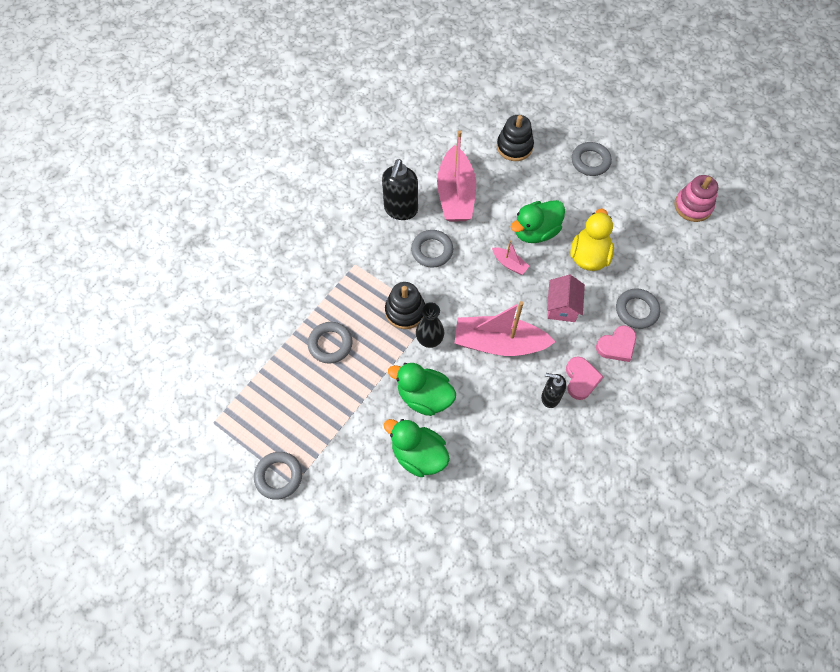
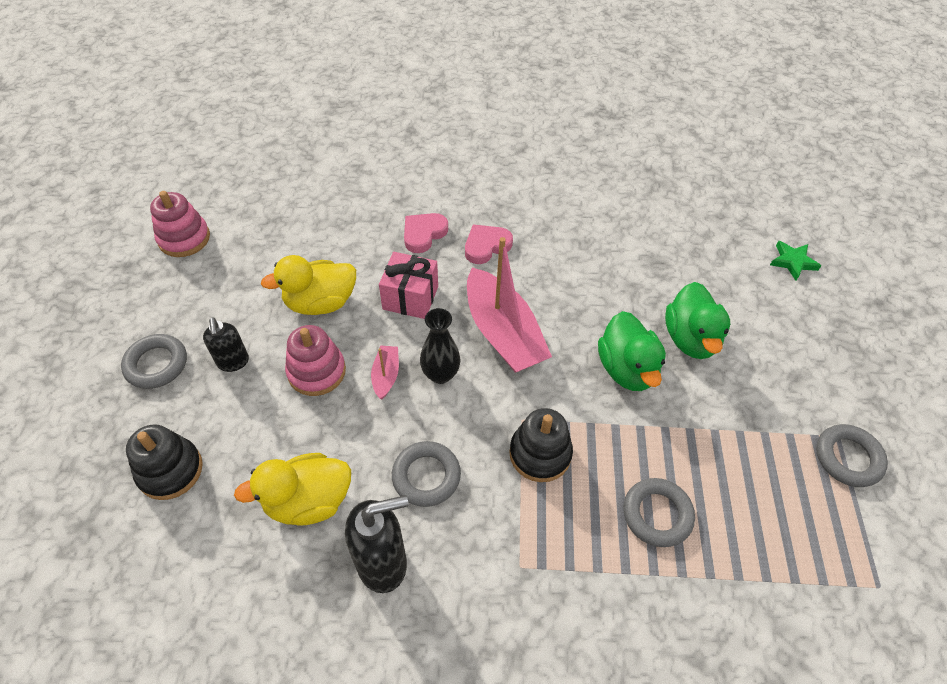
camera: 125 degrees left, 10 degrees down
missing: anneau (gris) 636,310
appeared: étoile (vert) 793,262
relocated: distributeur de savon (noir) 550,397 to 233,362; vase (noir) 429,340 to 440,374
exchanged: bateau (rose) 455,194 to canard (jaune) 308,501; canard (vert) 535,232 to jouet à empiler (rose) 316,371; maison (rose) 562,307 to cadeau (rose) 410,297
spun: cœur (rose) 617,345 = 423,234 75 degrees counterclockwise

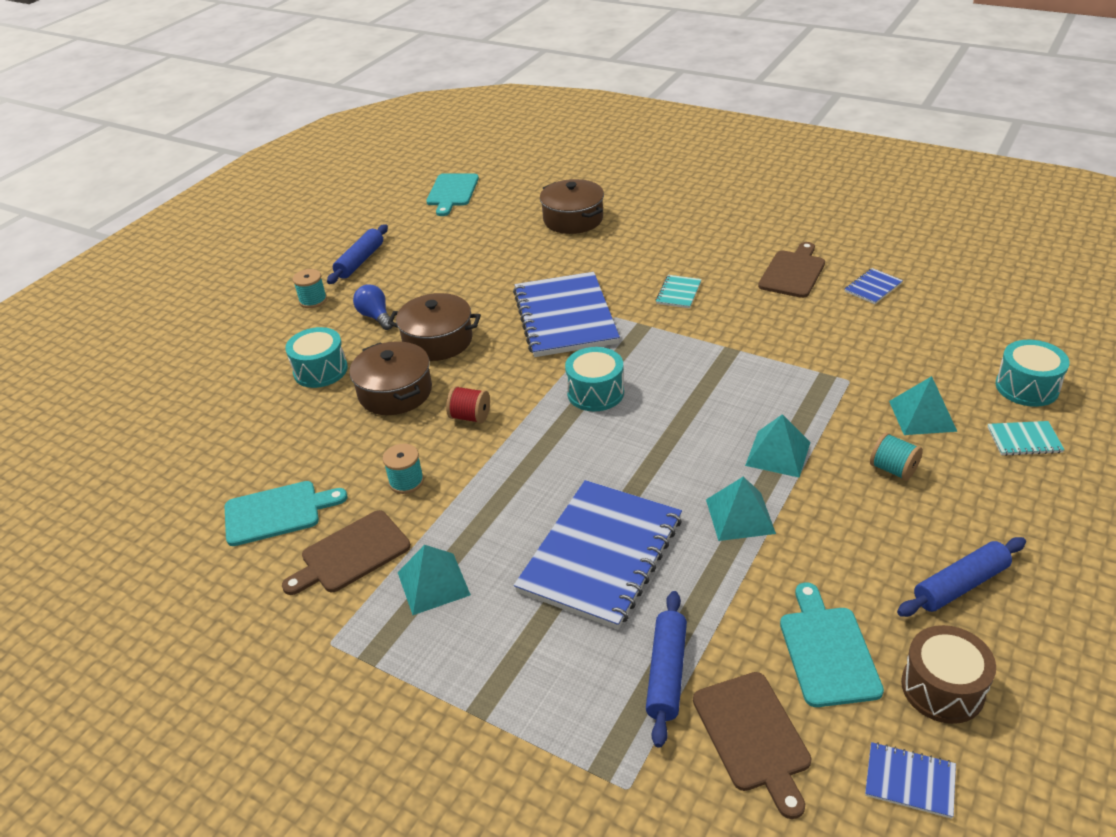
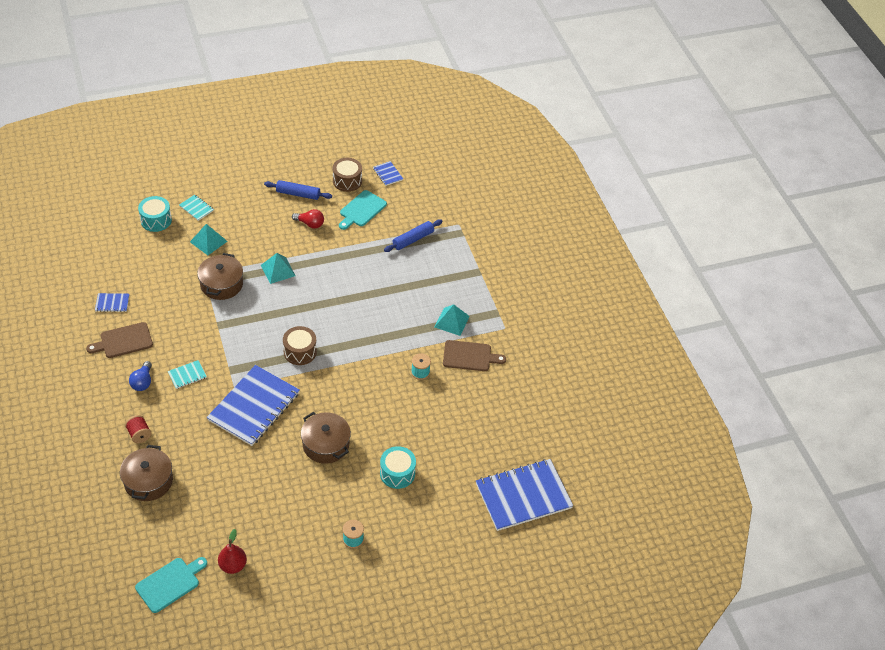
camera: 145 degrees left, 10 degrees up
missing: planche à découper (turquoise) 277,512; rouleau à pâtisserie (bleu) 360,261; planche à découper (marron) 753,736; pyramide (turquoise) 740,516; bobine (turquoise) 893,469
appeared: poire (rouge) 233,565; ampoule (rouge) 310,224
relocated: bobine (rouge) 470,417 to 139,434; ampoule (bleu) 376,317 to 142,382; marmite (marron) 395,392 to 221,284; carnet (bleu) 601,555 to 523,496
colour: tambour (turquoise) 595,392 to tambour (marron) 300,352

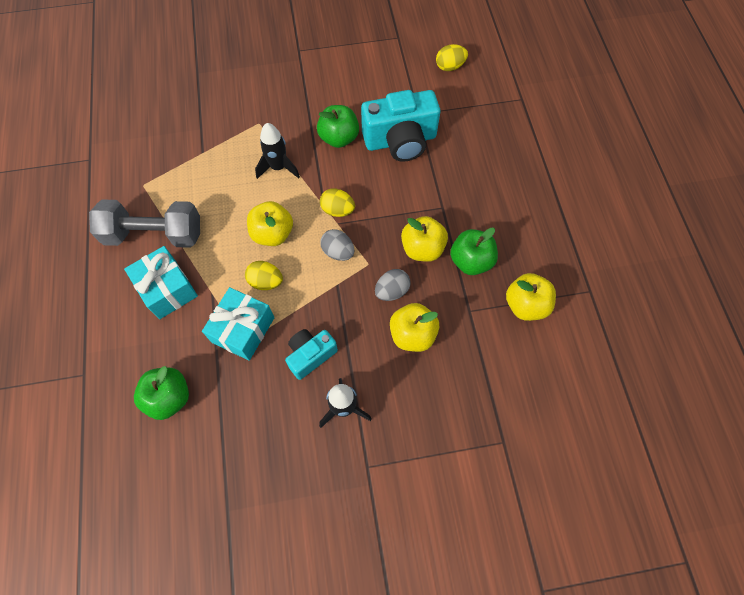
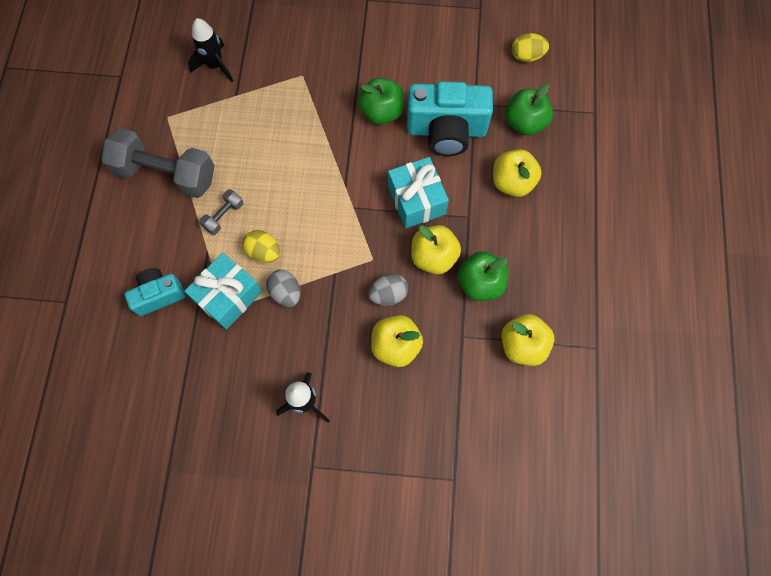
camera: 15 degrees right, 5 degrees up
missing: œuf (jaune) 337,210
appeared: haltère (gris) 224,216
relocated: appareil photo (turquoise) 310,355 to 159,295; fusée (noir) 278,167 to 215,66; œuf (gris) 338,252 to 286,293; cadeau (turquoise) 167,289 to 416,200; pomme (jaune) 272,234 to 512,182; pomme (vert) 169,397 to 525,123

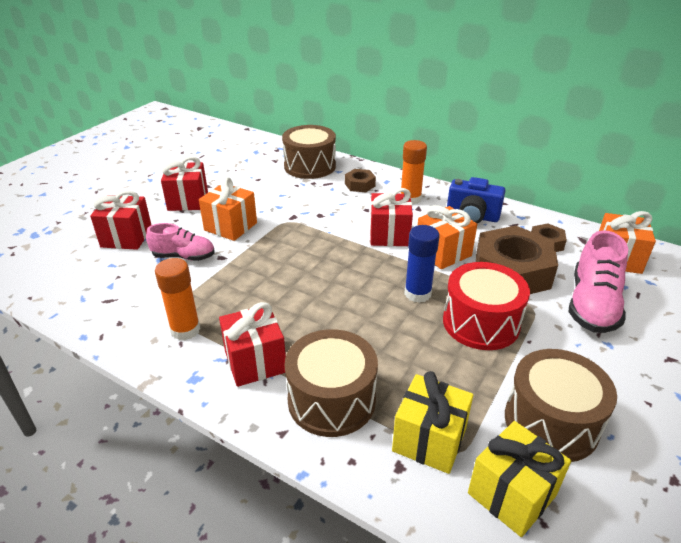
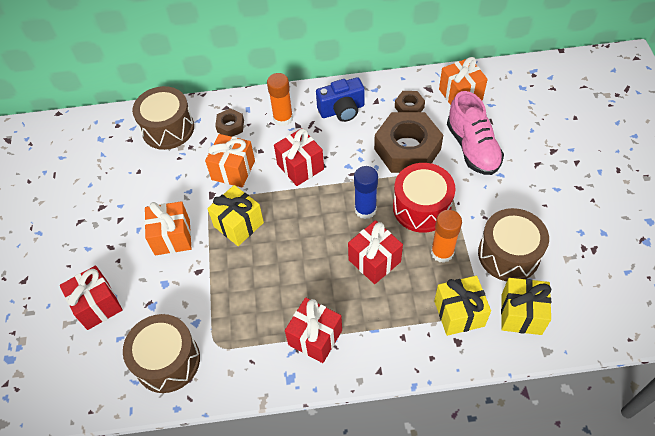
camera: 35 degrees left, 20 degrees up
missing: chaussure (rose) 184,256
appeared: cadeau (jaune) 238,224
relocated: tambour (marron) 331,400 to 167,361; cadeau (orange) 443,253 to 233,170; cadeau (rouge) 188,201 to 374,261; bâton de colle (orange) 185,330 to 442,252

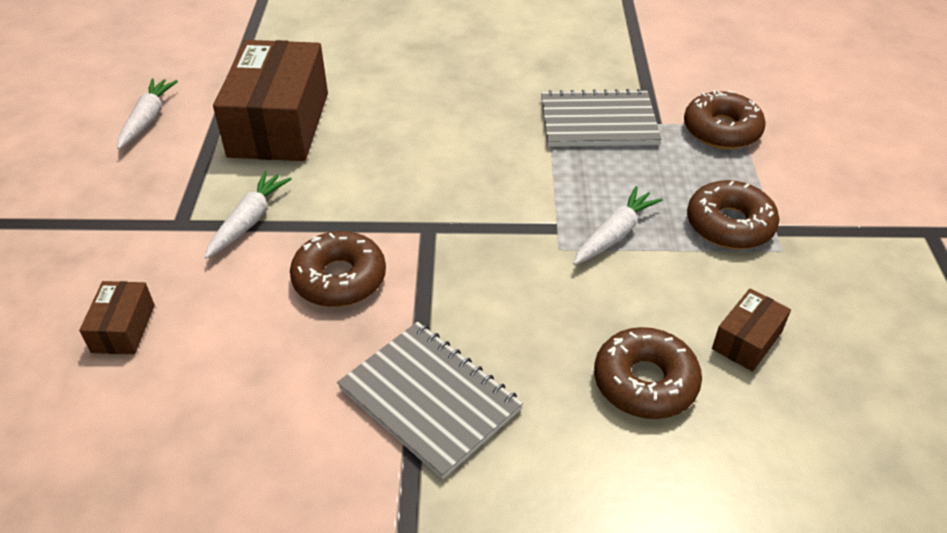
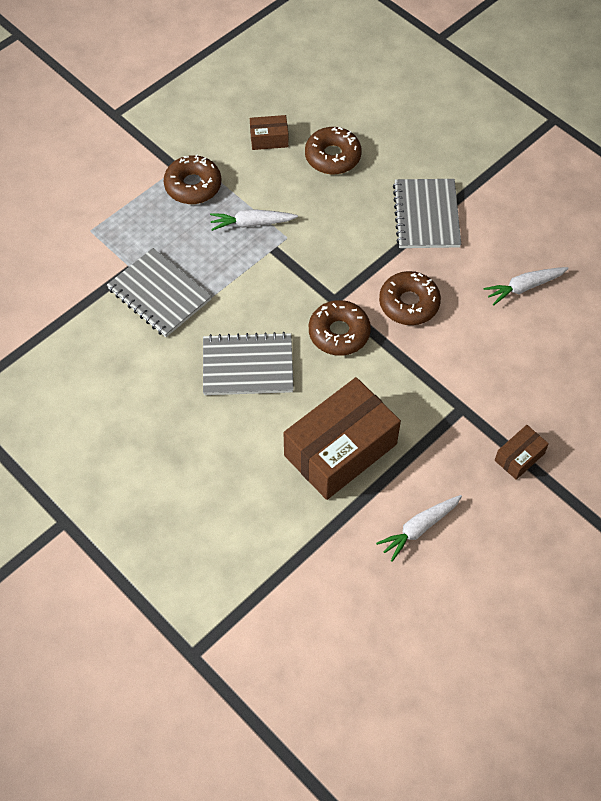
camera: 135 degrees left, 15 degrees up
appeared: carnet (gris) 248,366
relocated: beignet (marron) 721,130 to 339,333; carotte (blanc) 249,220 to 524,287; boîte (marron) 123,328 to 519,457

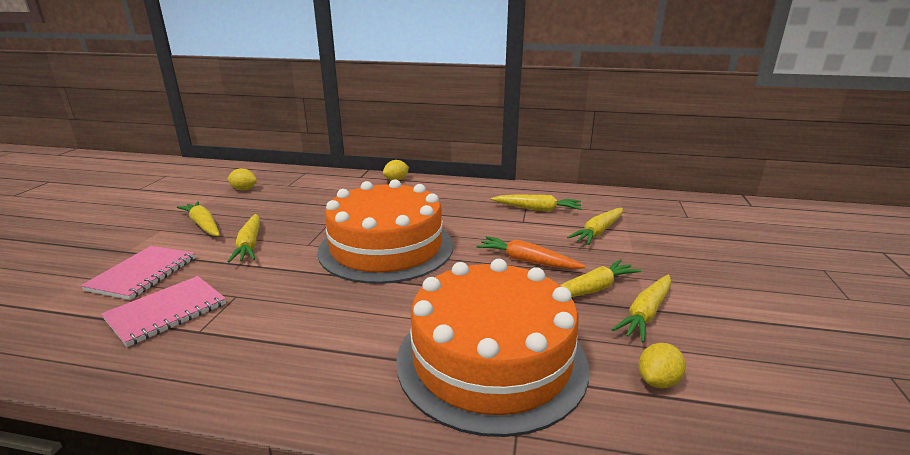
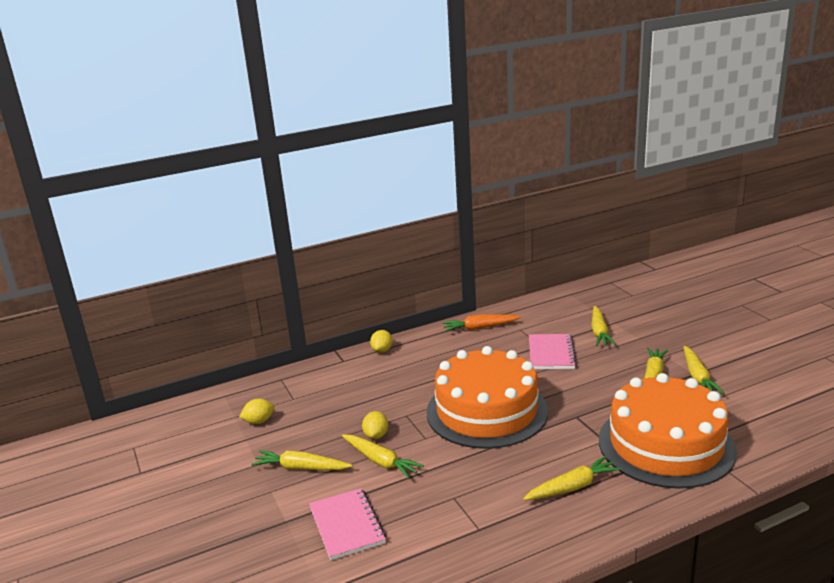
camera: 35 degrees left, 0 degrees up
relocated: citron (jaune) 658,381 to 376,435; carotte (orange) 527,261 to 480,328; carotte (jaune) 537,209 to 572,487; carnet (rose) 167,312 to 551,353

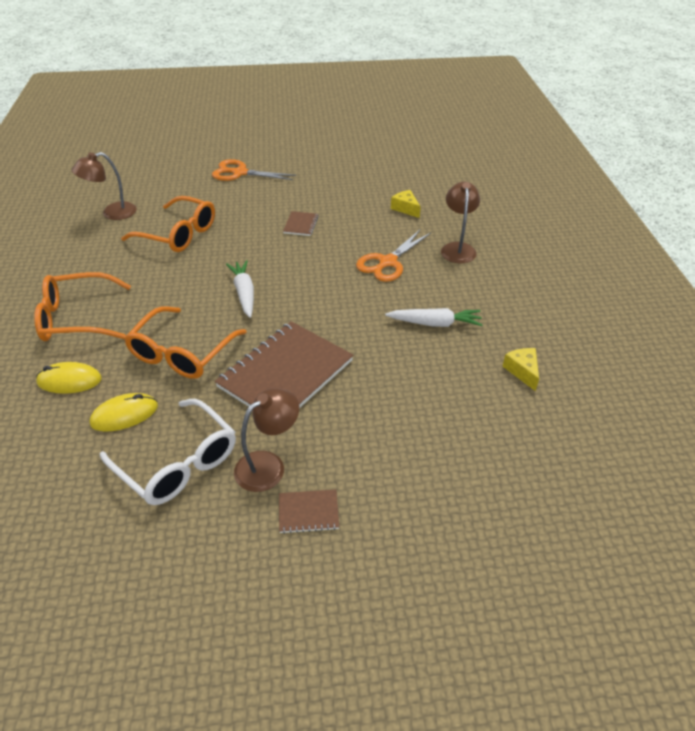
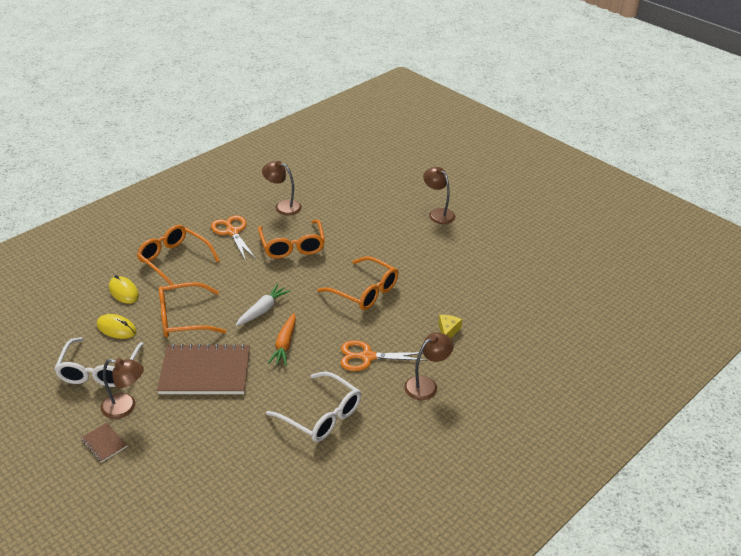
camera: 50 degrees right, 5 degrees down
missing: fromage (jaune) 522,371
appeared: carotte (orange) 284,344; lampe (marron) 438,213
relocated: ciseaux (orange) 240,173 to 232,232
exchanged: carotte (blanc) 435,323 to lunettes (blanc) 321,415; carnet (marron) 301,224 to lunettes (orange) 365,291

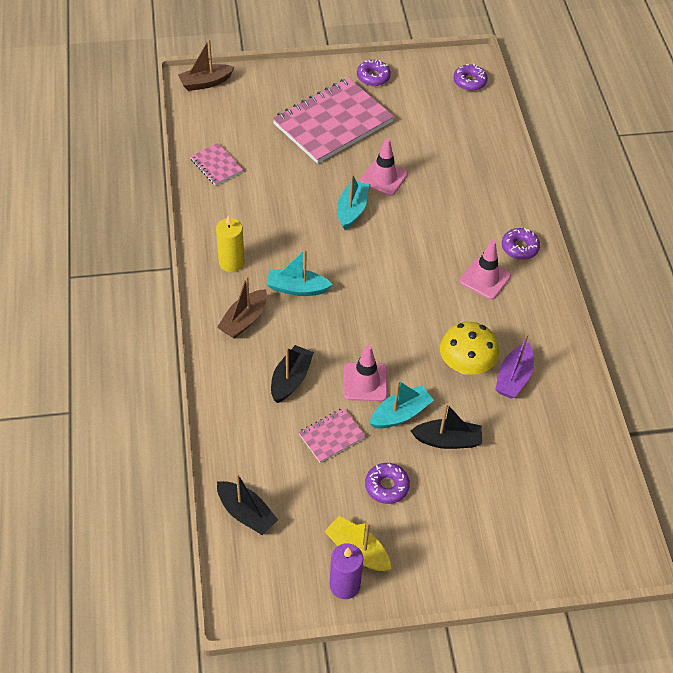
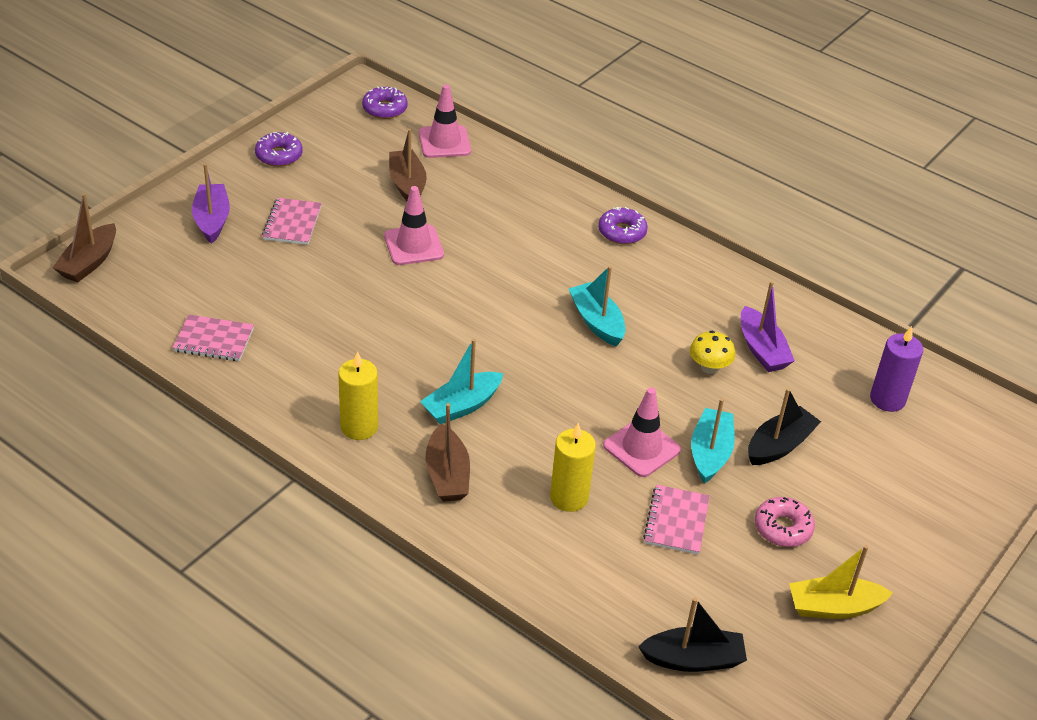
camera: 45 degrees left, 10 degrees down
appeared: bateau (violet) 212,220; bateau (marron) 407,184
relocated: cône de chantier (rose) 485,278 to 444,142; bateau (turquoise) 352,210 to 597,322; bougie (violet) 344,585 to 887,399
exchanged: bateau (noir) 291,379 to bougie (jaune) 569,497
colour: beignet (violet) 386,486 to beignet (rose) 783,528
size: carnet (rose) 333,123 = 292,223 x0.45; champignon (jaune) 466,365 = 709,367 x0.60

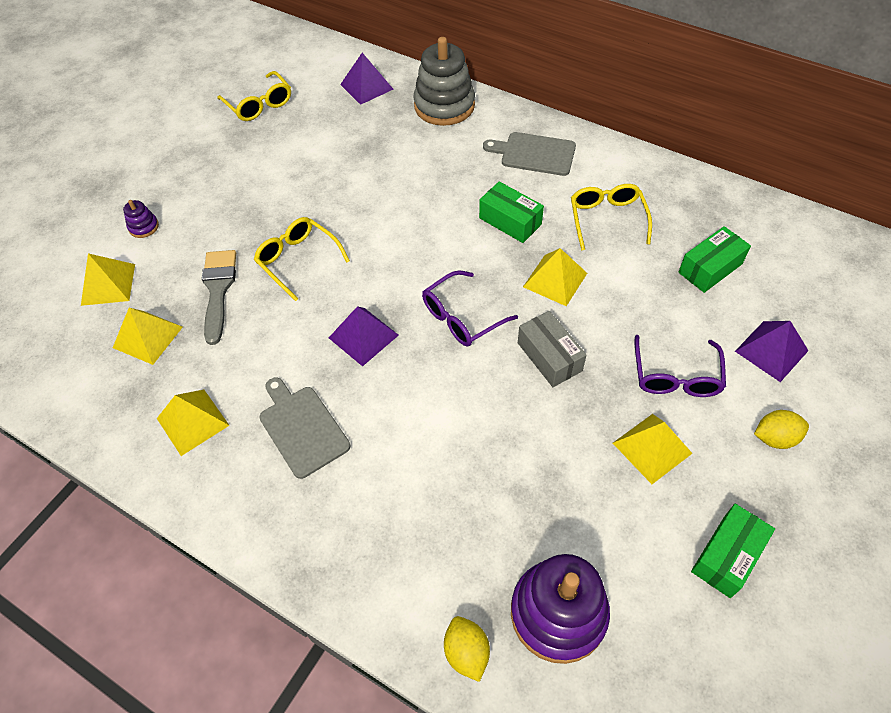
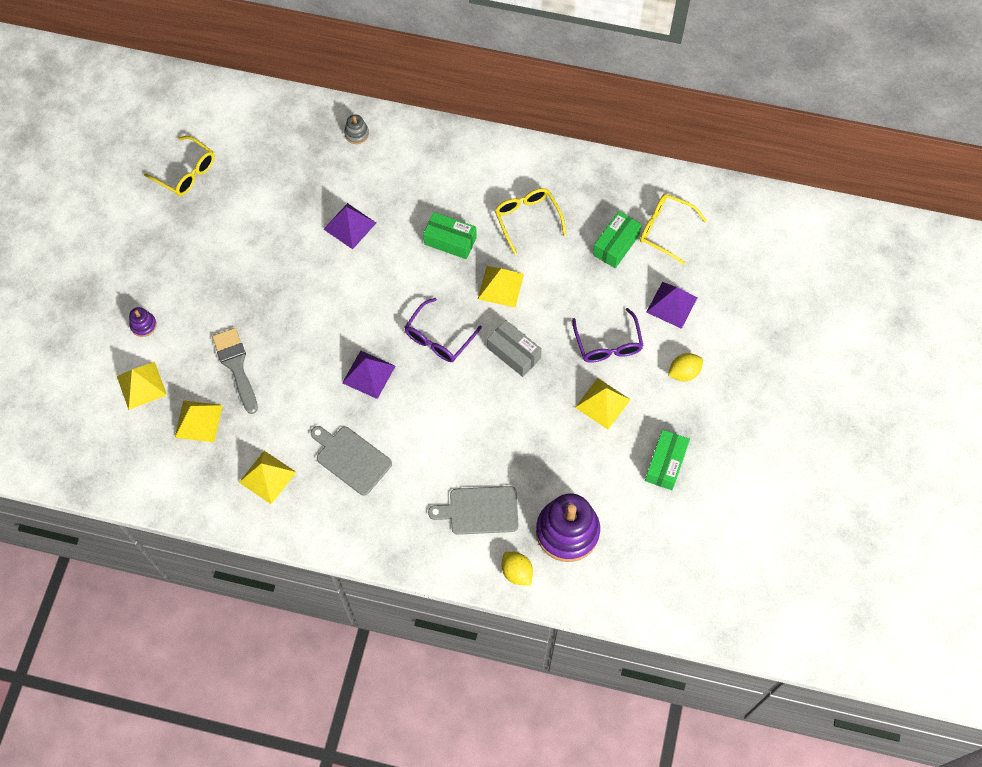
camera: 20 degrees left, 10 degrees up
relocated: pyramide (violet) 366,87 to 350,226; planche à découper (gris) 534,154 to 479,510; lunettes (jaune) 298,260 to 665,230
size: jouet à empiler (gris) 444,106 = 357,134 x0.44

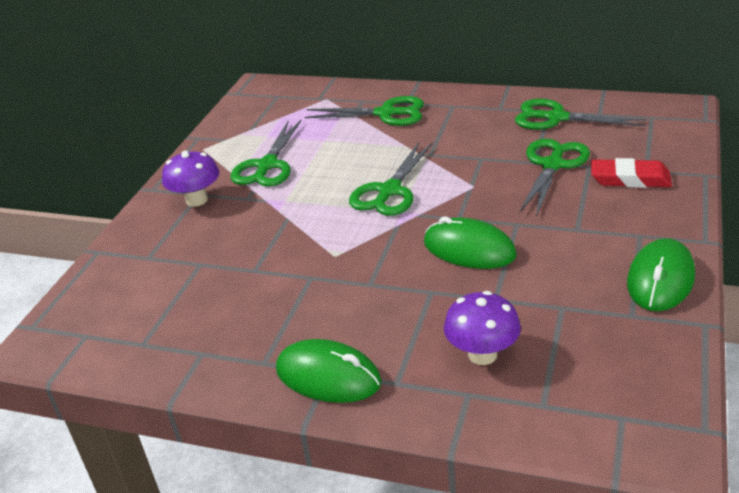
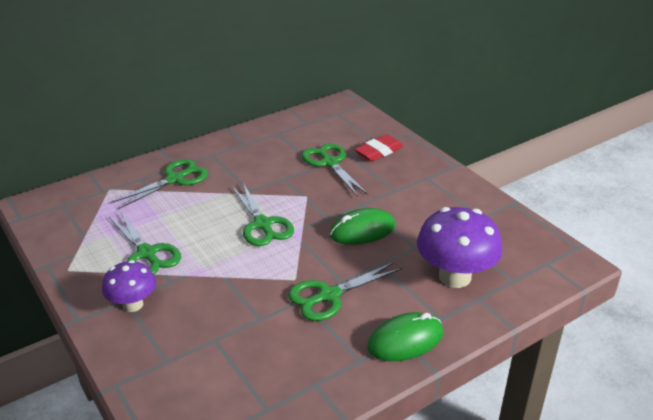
camera: 55 degrees left, 0 degrees up
missing: souris (vert) 660,279
relocated: ciseaux (vert) 556,118 to 329,296
size: champignon (violet) 482,354 = 455,277 x1.65

